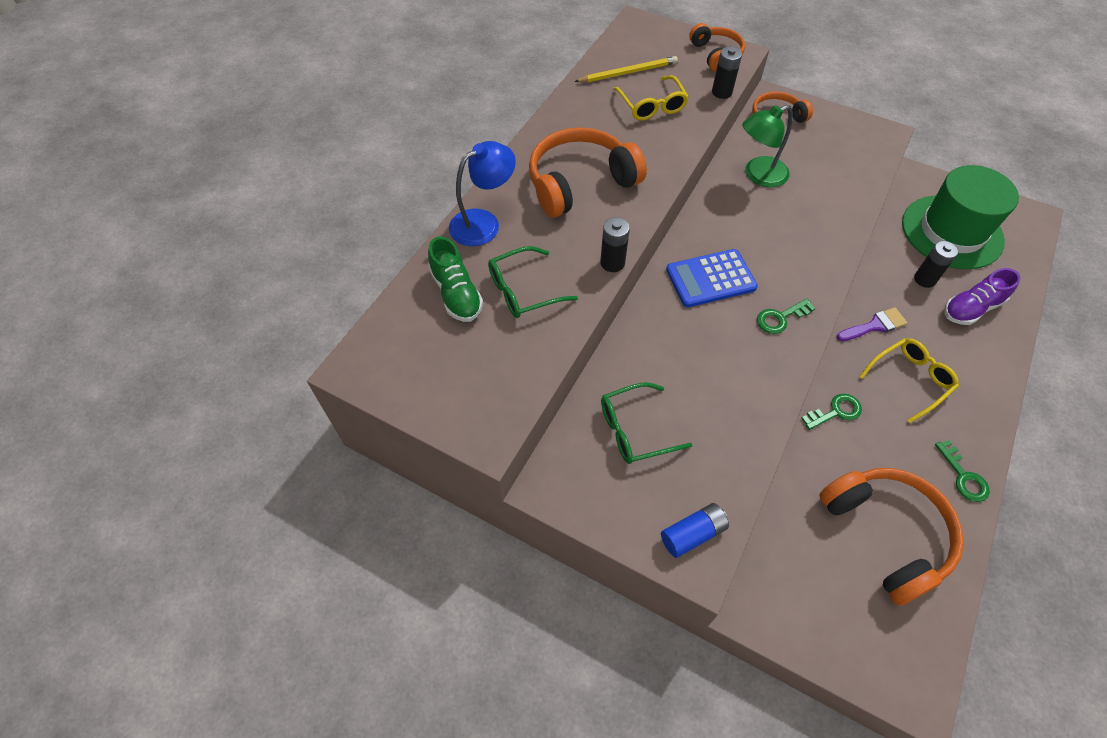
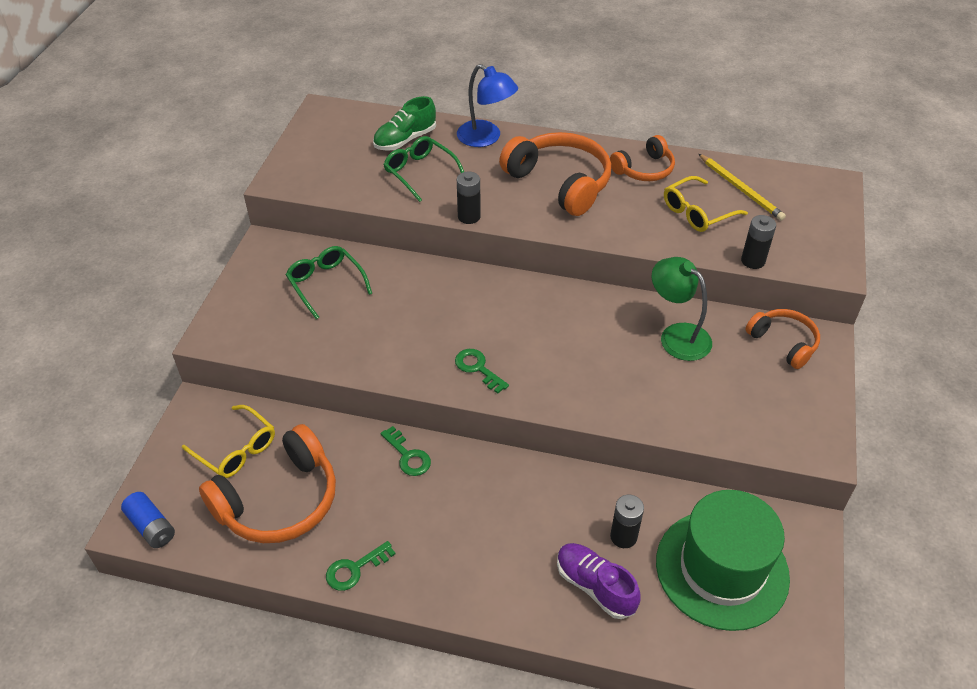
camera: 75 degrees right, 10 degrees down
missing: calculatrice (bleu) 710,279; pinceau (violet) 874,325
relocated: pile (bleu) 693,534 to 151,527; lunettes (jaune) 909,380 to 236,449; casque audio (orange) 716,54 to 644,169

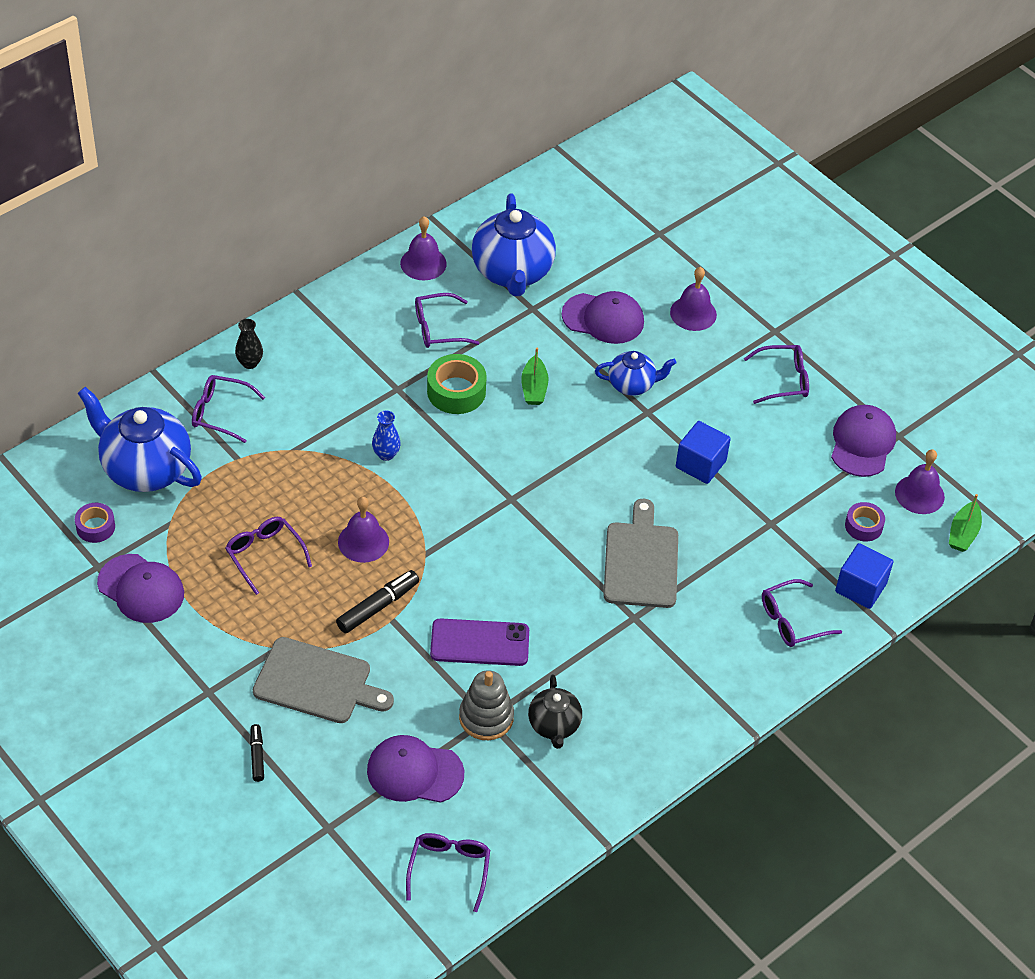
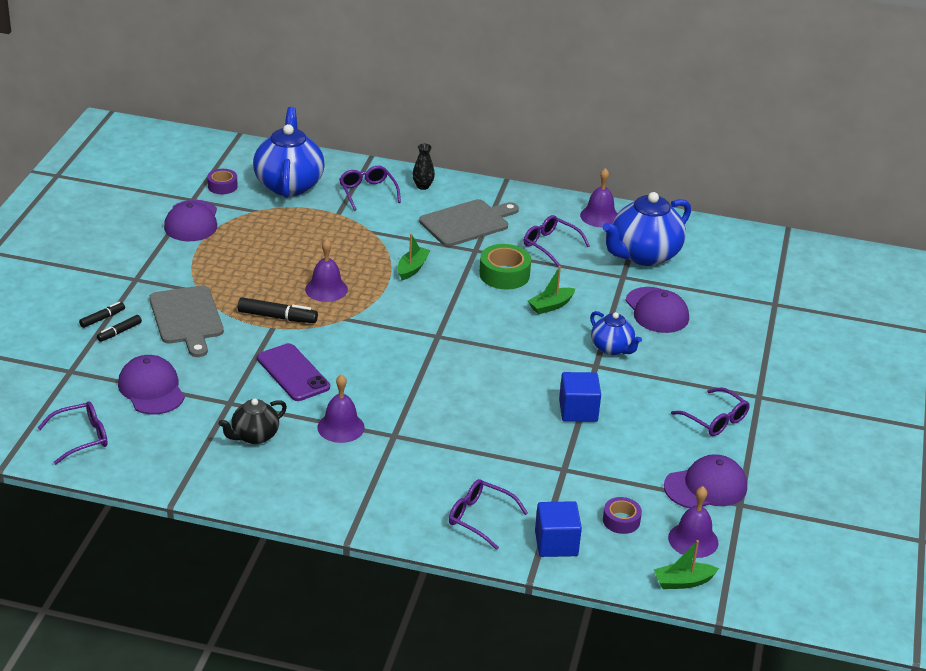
camera: 55 degrees right, 15 degrees down
missing: lunettes (violet) 264,555; jouet à empiler (gris) 486,717
appeared: feutre (noir) 119,332
relocated: cloche (violet) 693,313 to 341,427; planche à découper (gris) 641,561 to 467,223
exchanged: vase (bleu) 386,454 to bateau (vert) 412,268

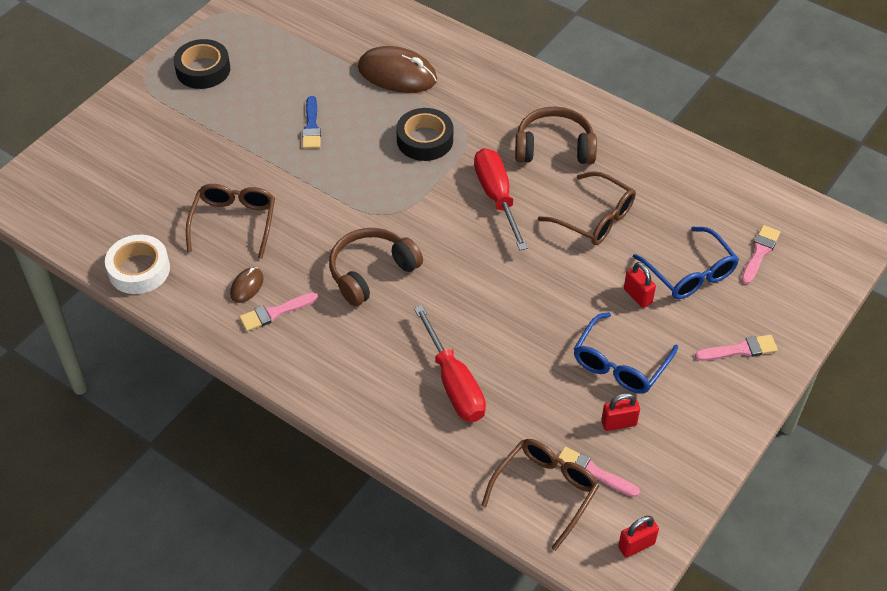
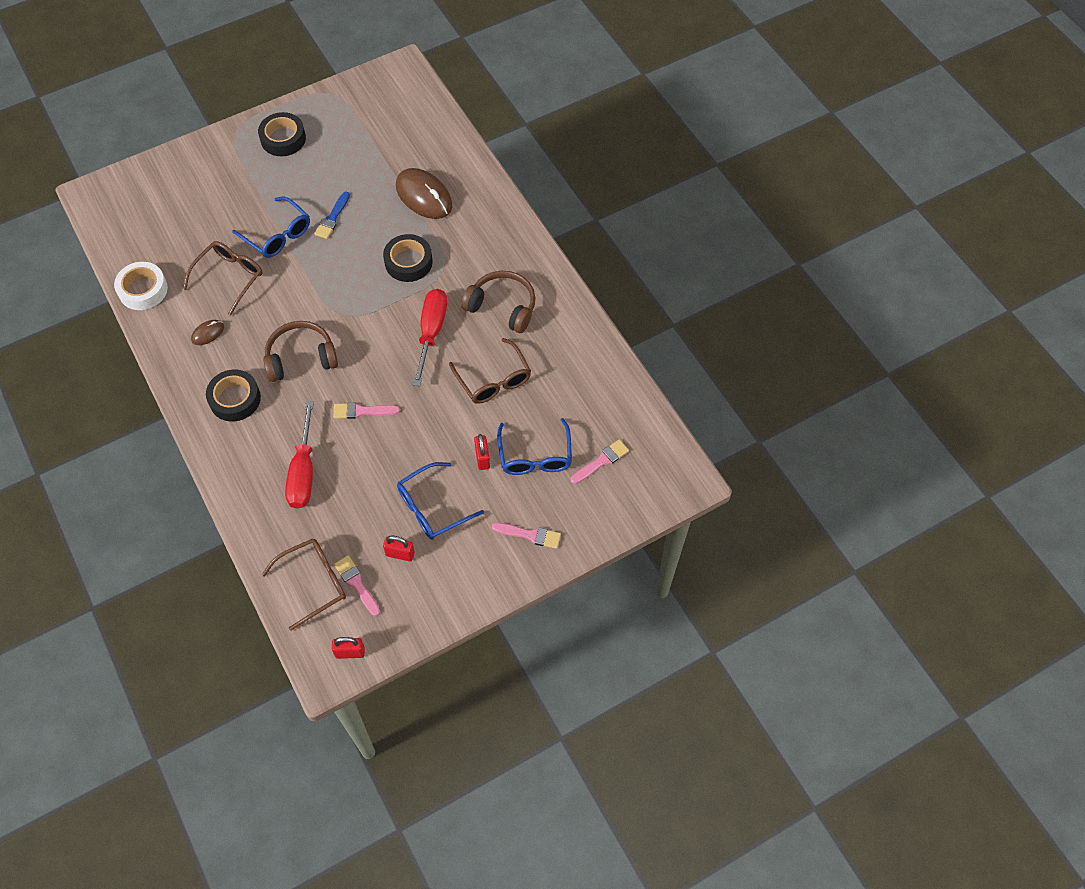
camera: 25 degrees right, 10 degrees up
appeared: ruban adhésif (noir) 235,399; lunettes (bleu) 278,235
relocated: pinceau (rose) 275,312 to 362,411

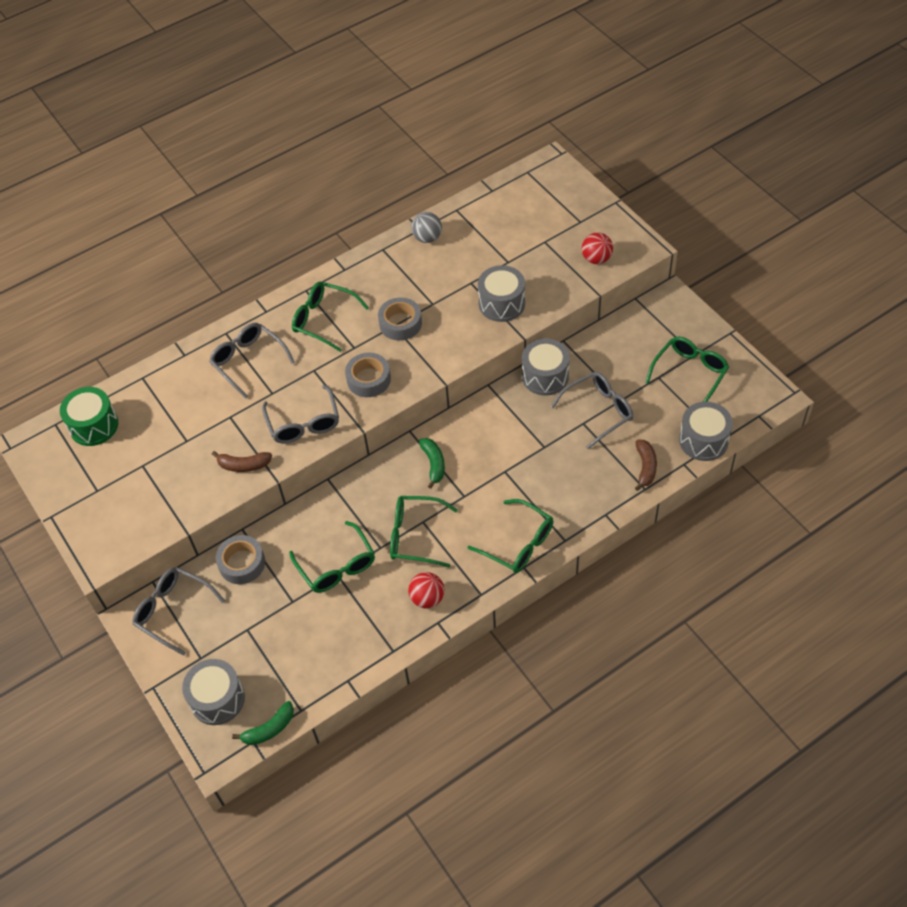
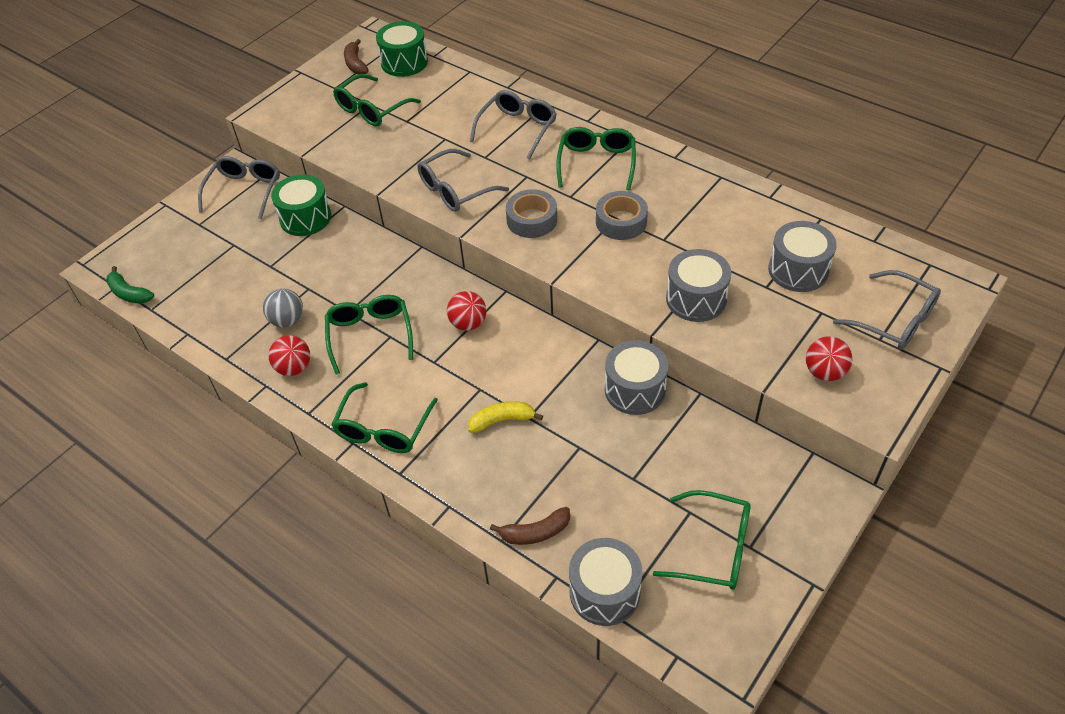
camera: 70 degrees right, 5 degrees down
appeared: banane (jaune) 502,420
relocated: balle (gris) 427,238 to 287,320; lunettes (vert) 336,566 to 372,109; banane (marron) 243,465 to 355,64; tambour (gris) 217,699 to 798,270; lunettes (gris) 598,411 to 894,320
exchanged: ruban adhésif (gris) 242,563 to tambour (vert) 305,218; banane (vert) 433,464 to balle (rouge) 468,323

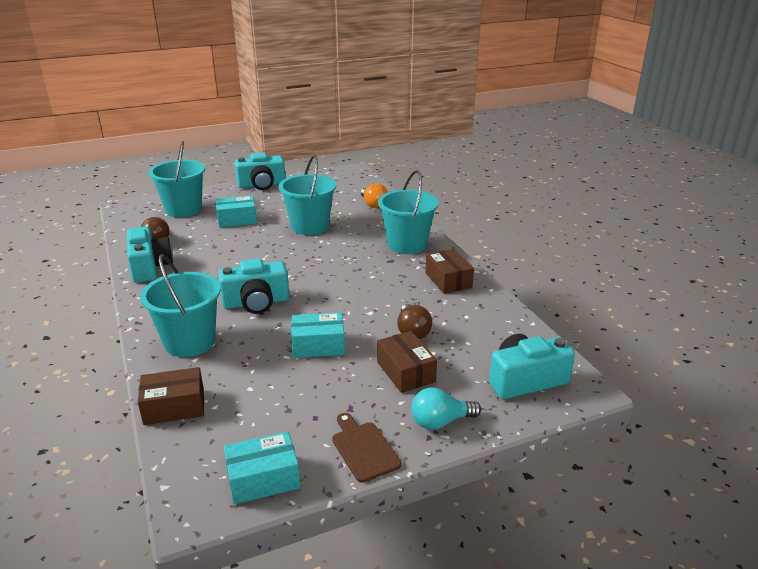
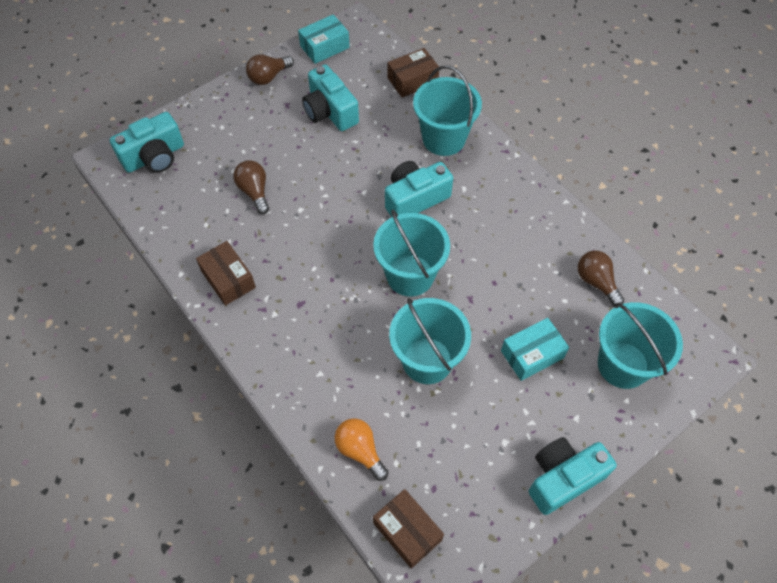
camera: 165 degrees right, 30 degrees up
missing: boîte (turquoise) 318,345; ampoule (turquoise) 440,422
relocated: appareil photo (turquoise) 150,267 to 330,111; seau (turquoise) 407,245 to 410,275; boîte (marron) 405,372 to 407,531
exchanged: planche à découper (marron) 363,449 to ampoule (marron) 268,77

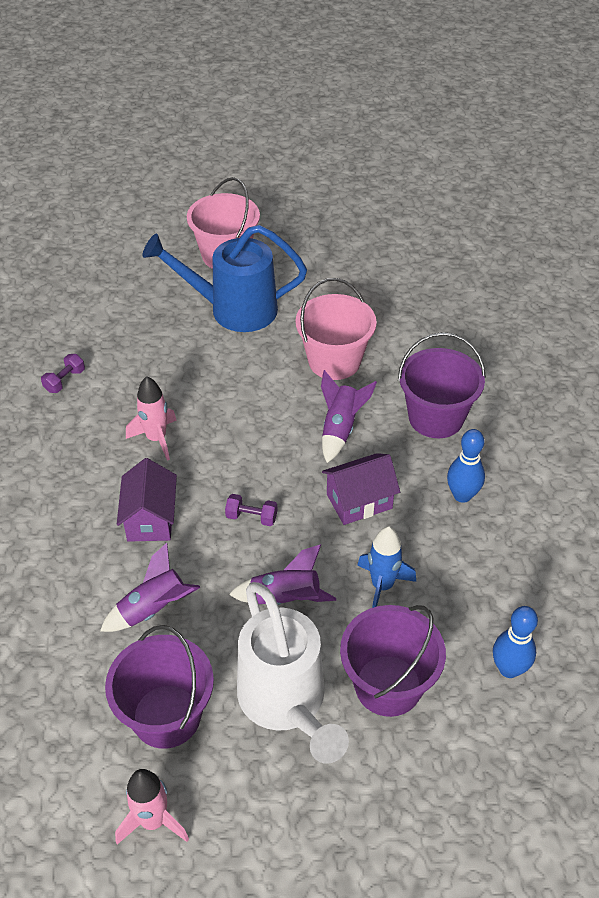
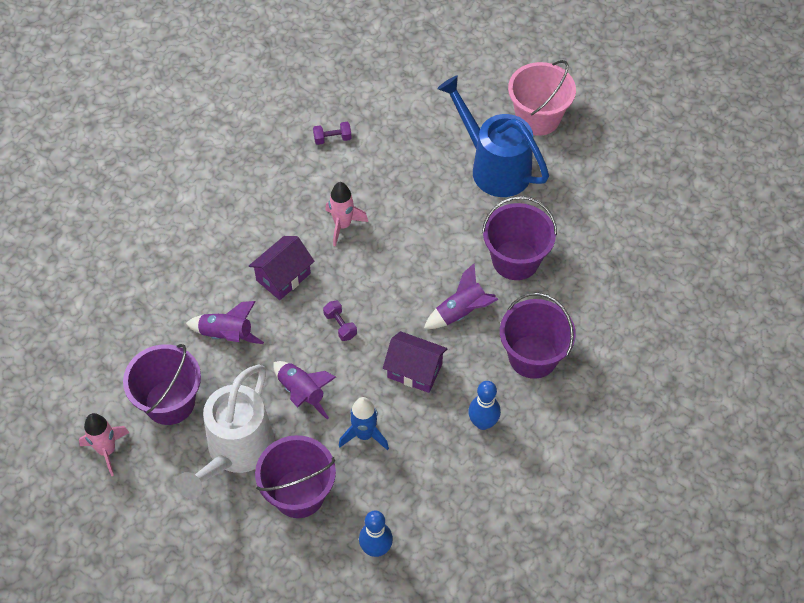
camera: 45 degrees right, 10 degrees up
colour: seau (rose) 334,361 to seau (violet) 515,260

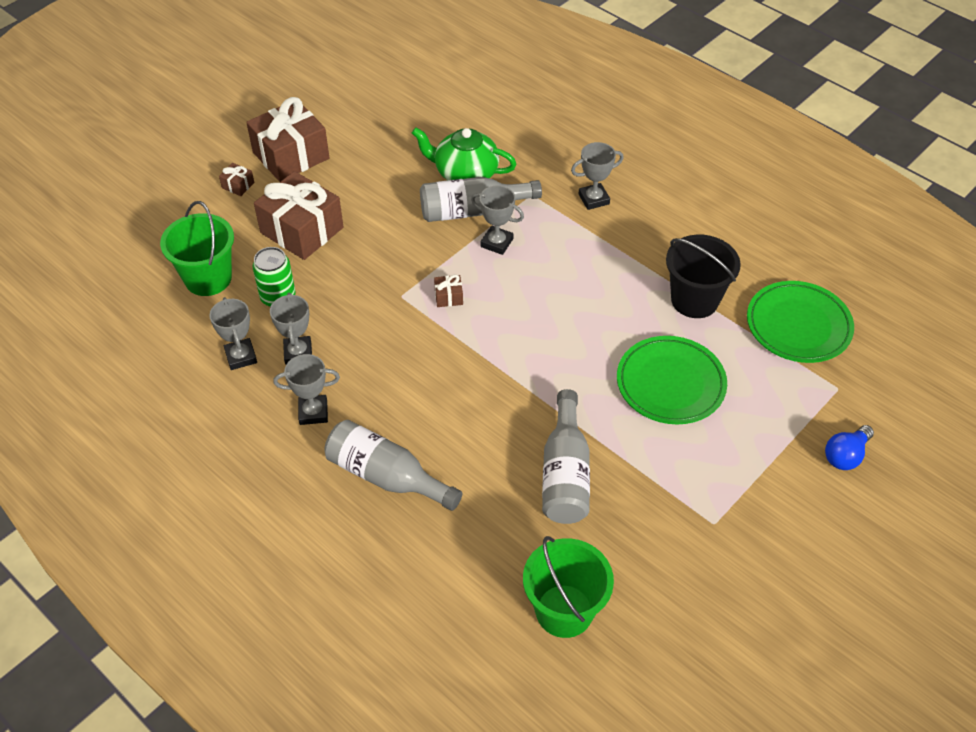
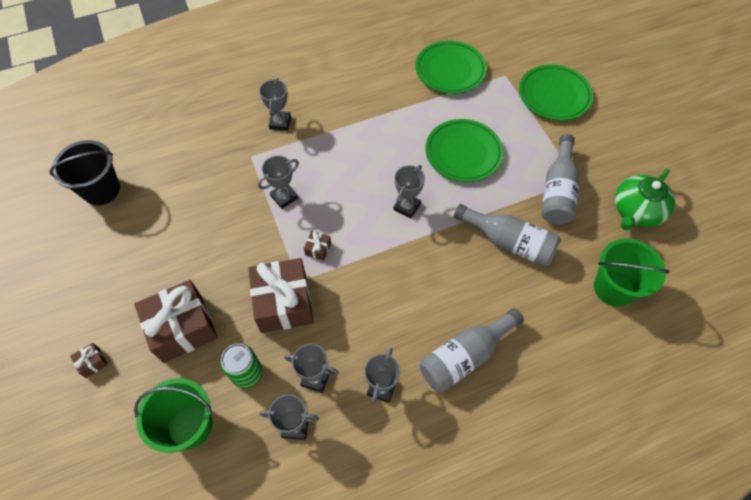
camera: 65 degrees left, 10 degrees up
appeared: trophée (gris) 407,207
relocated: seau (noir) 694,300 to 101,190; cadeau (marron) 291,155 to 283,303; bouteille (gris) 472,211 to 557,191; théière (vert) 465,173 to 636,211
exchanged: ampoule (bleu) 845,455 to assiette (vert) 554,95

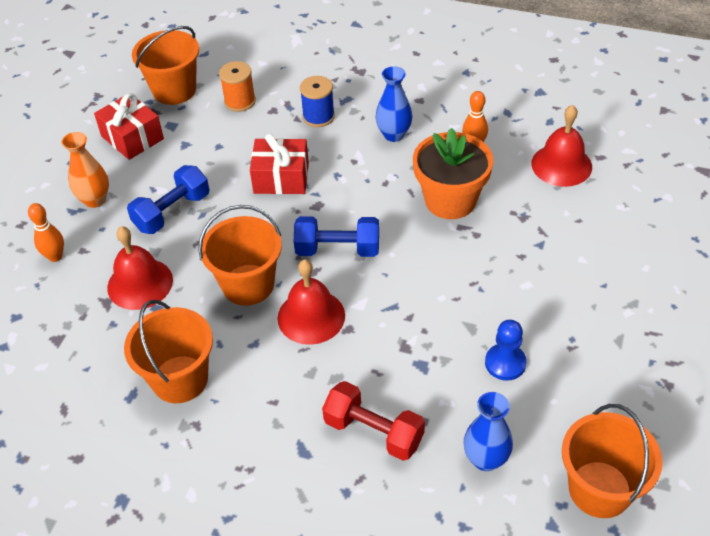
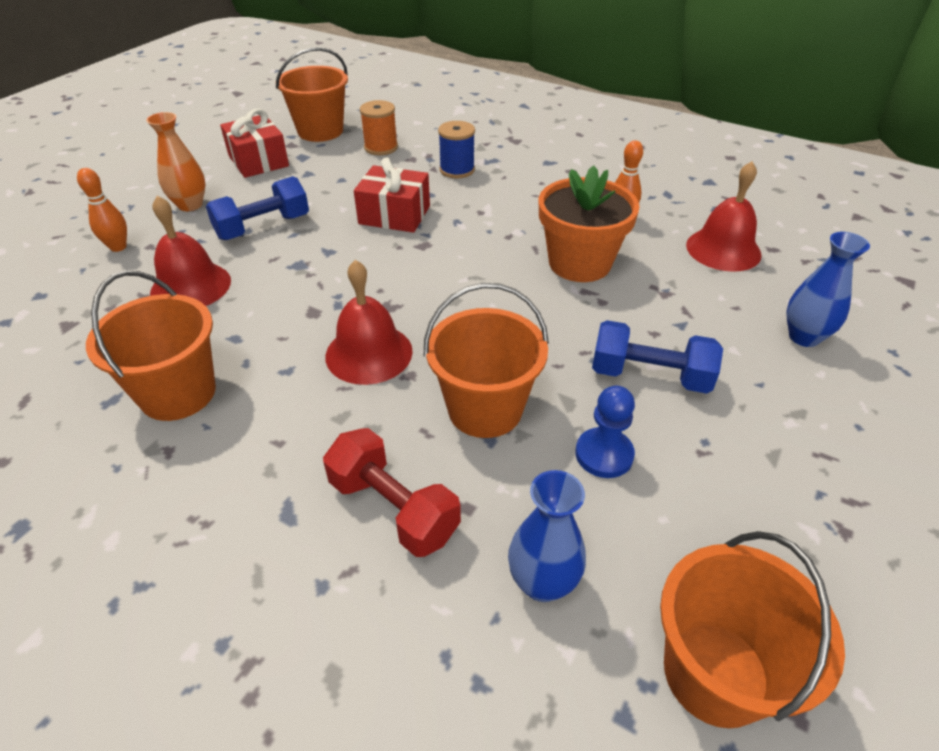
camera: 10 degrees right, 5 degrees down
relocated: seau (orange) 248,285 to 485,409; haltère (bleu) 337,249 to 649,376; vase (bleu) 394,135 to 804,337

